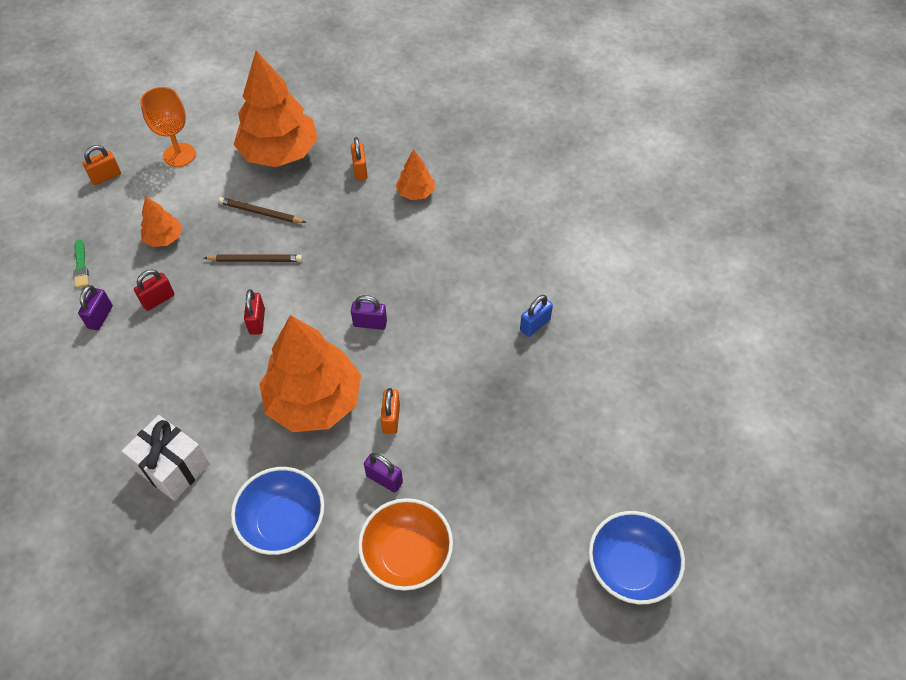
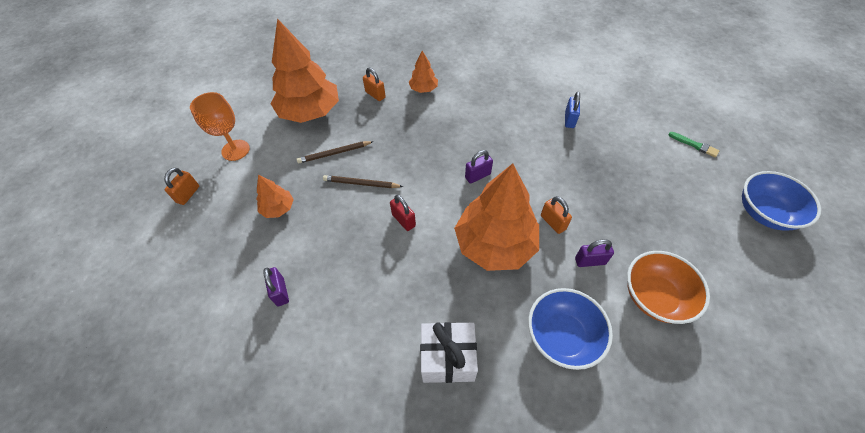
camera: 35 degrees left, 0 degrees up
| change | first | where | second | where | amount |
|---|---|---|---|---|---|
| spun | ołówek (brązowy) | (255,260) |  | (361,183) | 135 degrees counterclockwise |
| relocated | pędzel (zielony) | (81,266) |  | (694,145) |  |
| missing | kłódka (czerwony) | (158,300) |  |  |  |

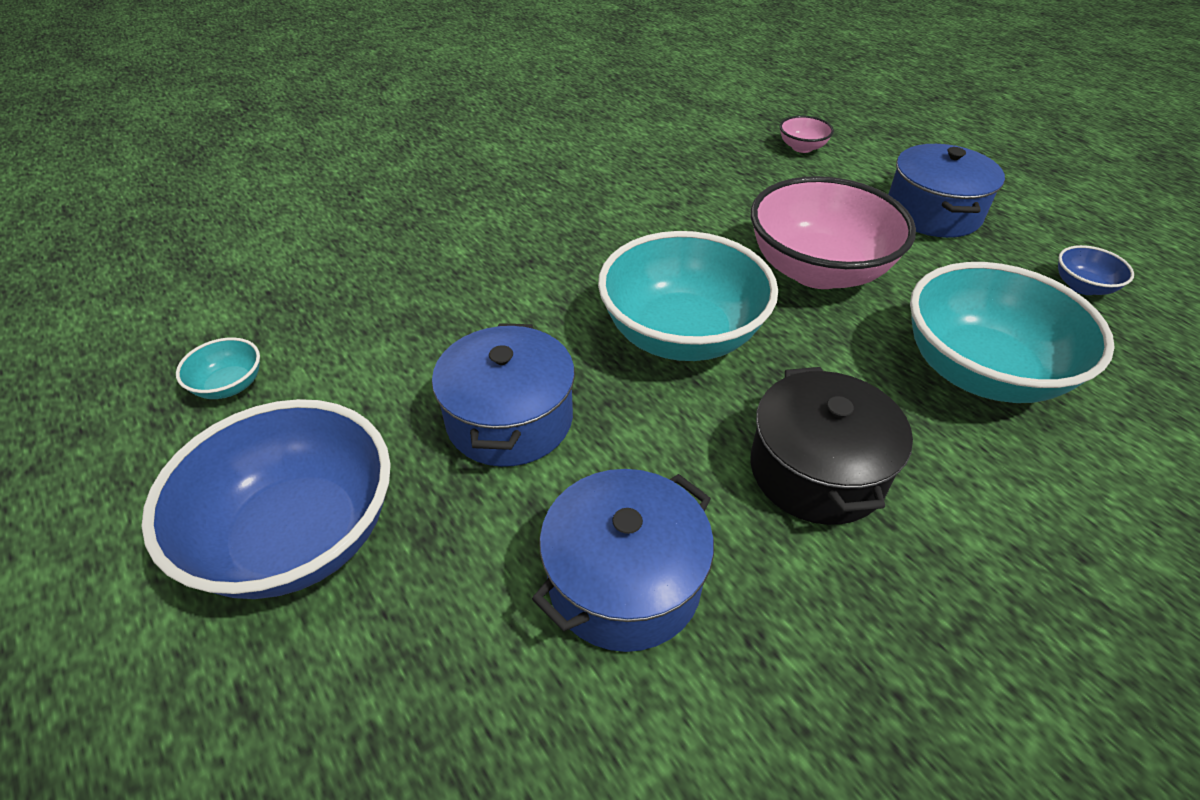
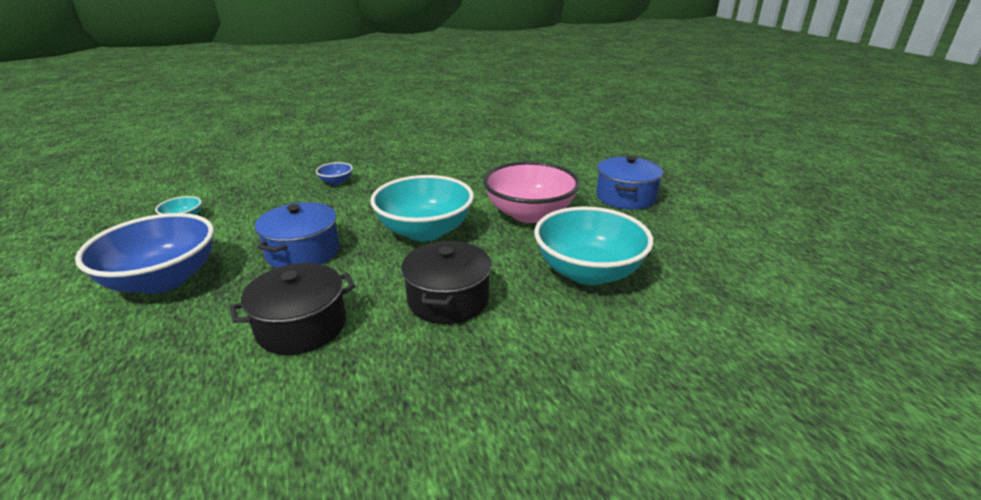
camera: 15 degrees right, 15 degrees down
| change | first | where | second | where | amount |
|---|---|---|---|---|---|
| colour | garnek (niebieski) | (624,581) | garnek (czarny) | (301,326) |  |
| relocated | miska (niebieski) | (1082,286) |  | (336,182) |  |
| missing | miska (różowy) | (802,147) |  |  |  |

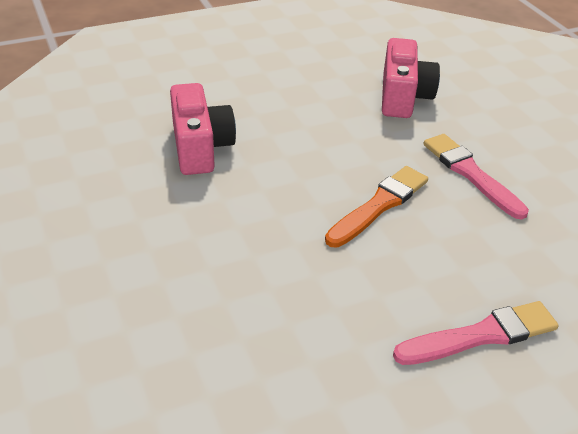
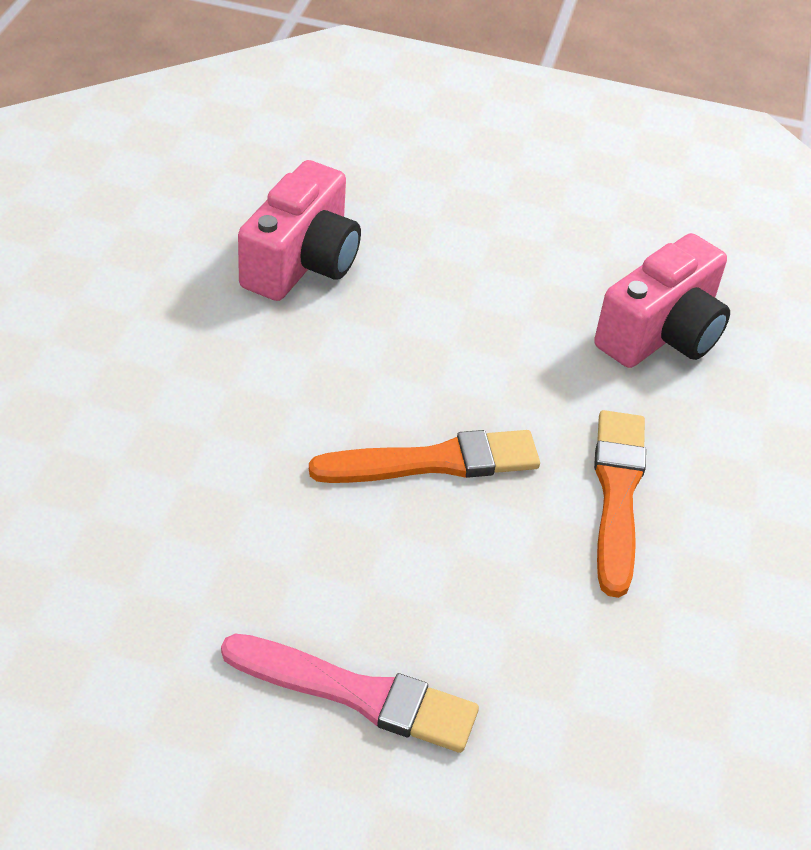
camera: 35 degrees right, 5 degrees up
| change | first | where | second | where | amount |
|---|---|---|---|---|---|
| colour | pędzel (różowy) | (470,174) | pędzel (pomarańczowy) | (617,494) |  |

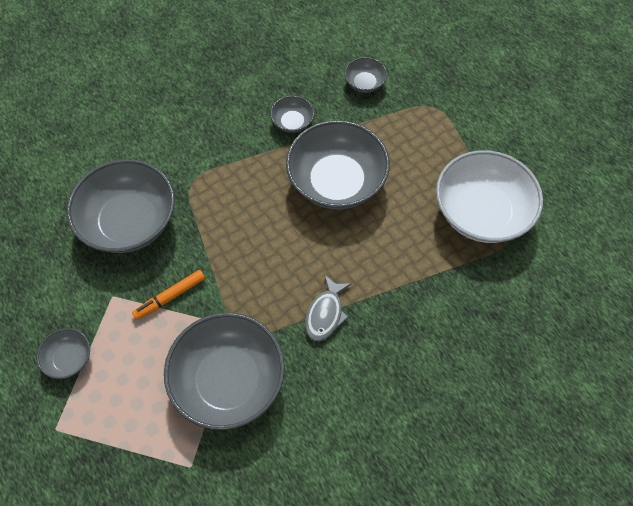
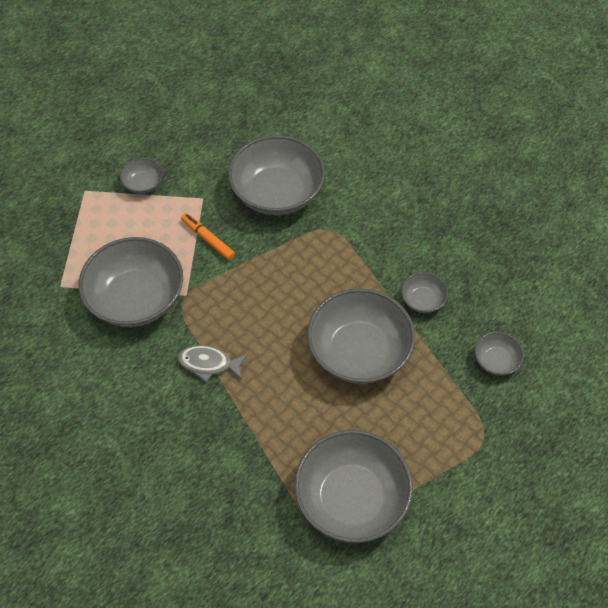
camera: 80 degrees right, 5 degrees down
| change | first | where | second | where | amount |
|---|---|---|---|---|---|
| colour | miska (biały) | (481,212) | miska (szary) | (351,498) |  |

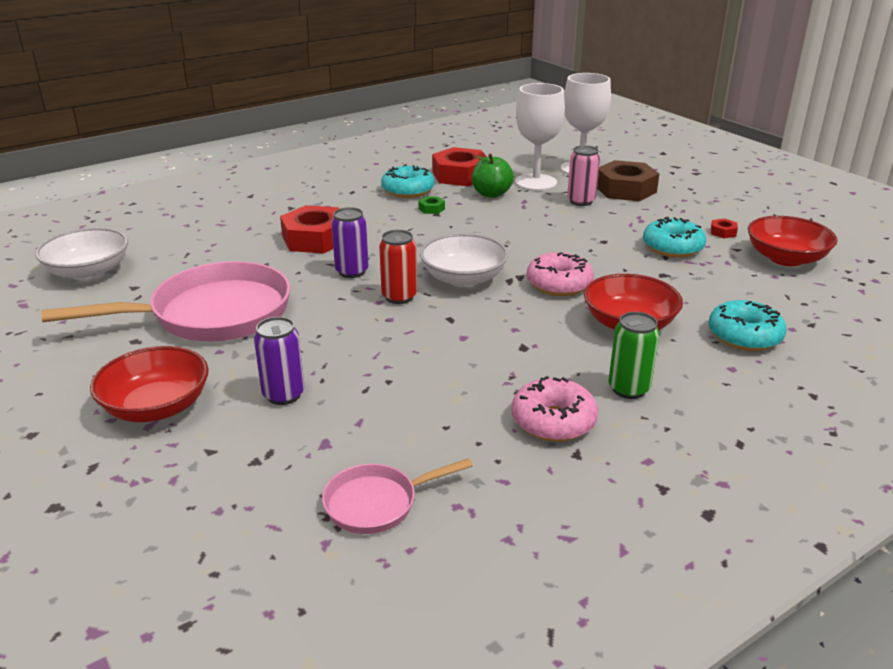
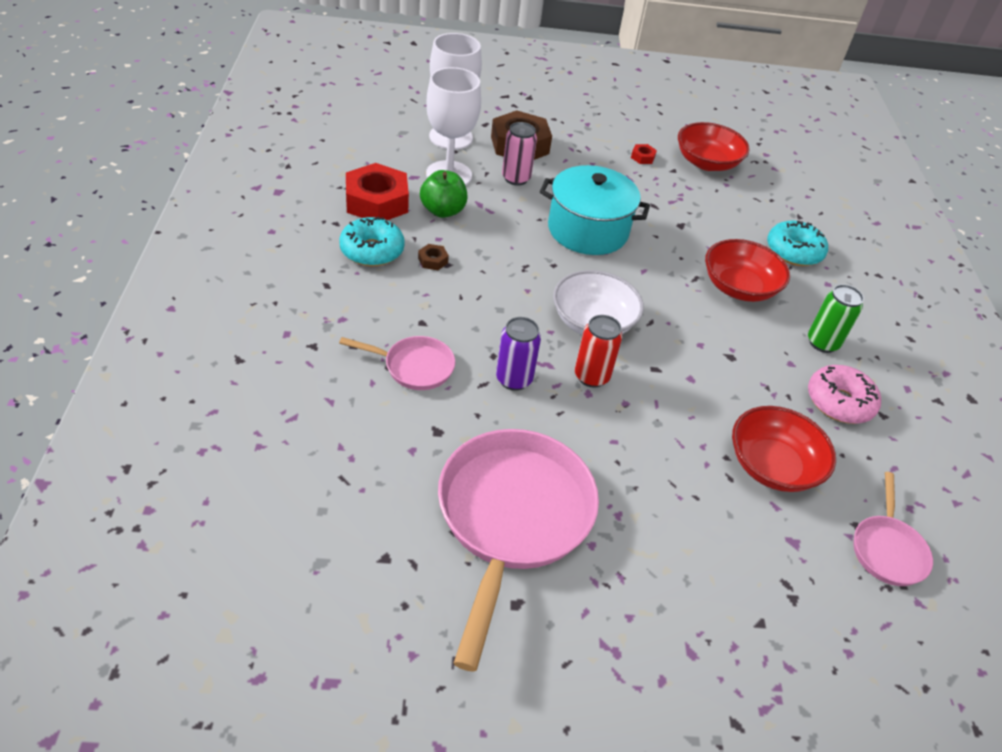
camera: 60 degrees left, 15 degrees up
| change | first | where | second | where | amount |
|---|---|---|---|---|---|
| exchanged | nakrętka (czerwony) | (315,239) | patelnia (różowy) | (414,367) |  |
| colour | nakrętka (zielony) | (431,209) | nakrętka (brązowy) | (433,260) |  |
| appeared |  |  | garnek (turkusowy) | (587,230) |  |
| relocated | miska (czerwony) | (157,407) |  | (772,466) |  |
| missing | miska (biały) | (88,272) |  |  |  |
| missing | puszka (fioletowy) | (283,395) |  |  |  |
| missing | donut (różowy) | (559,284) |  |  |  |
| missing | donut (turkusowy) | (672,247) |  |  |  |

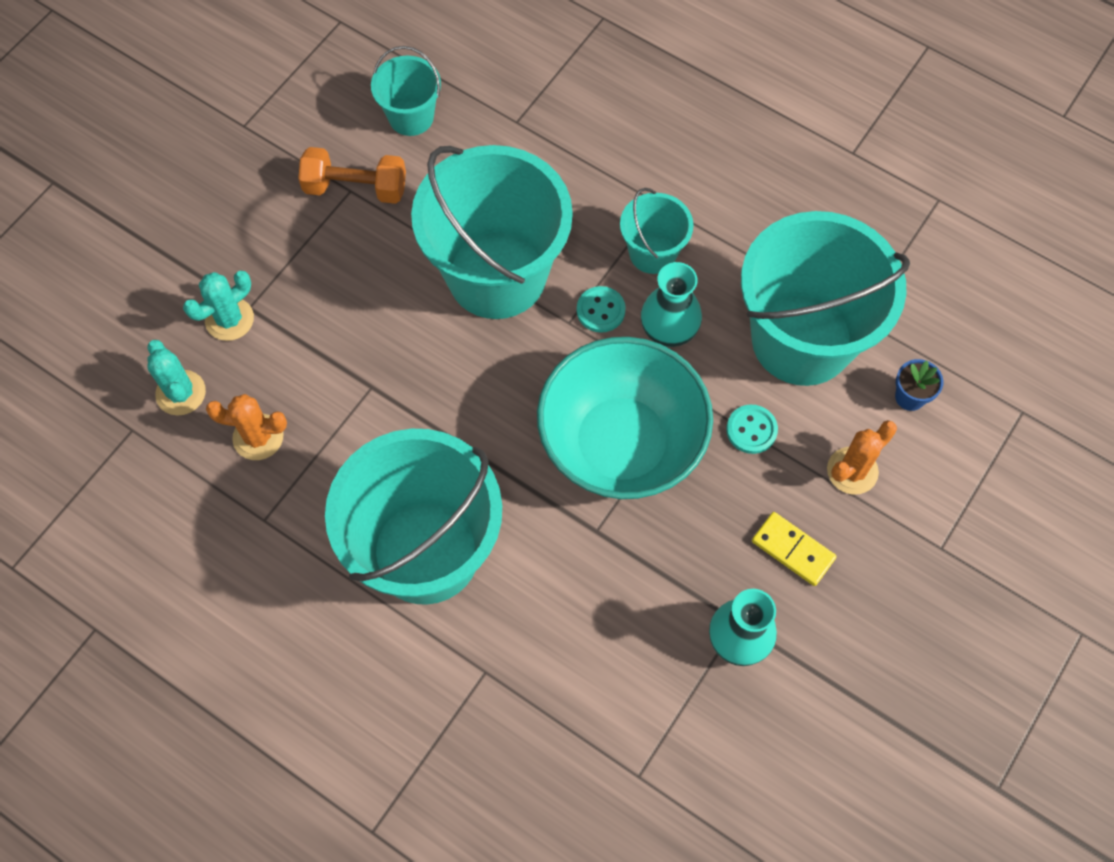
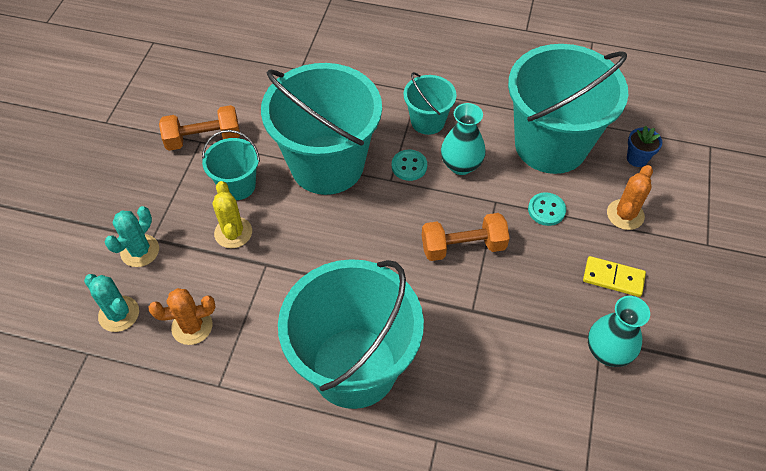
camera: 20 degrees left, 10 degrees down
| change | first | where | second | where | amount |
|---|---|---|---|---|---|
| relocated | wiadro (turkusowy) | (411,117) |  | (237,185) |  |
| appeared |  |  | kaktus (żółty) | (233,233) |  |
| exchanged | miska (turkusowy) | (621,444) | hantel (pomarańczowy) | (463,246) |  |

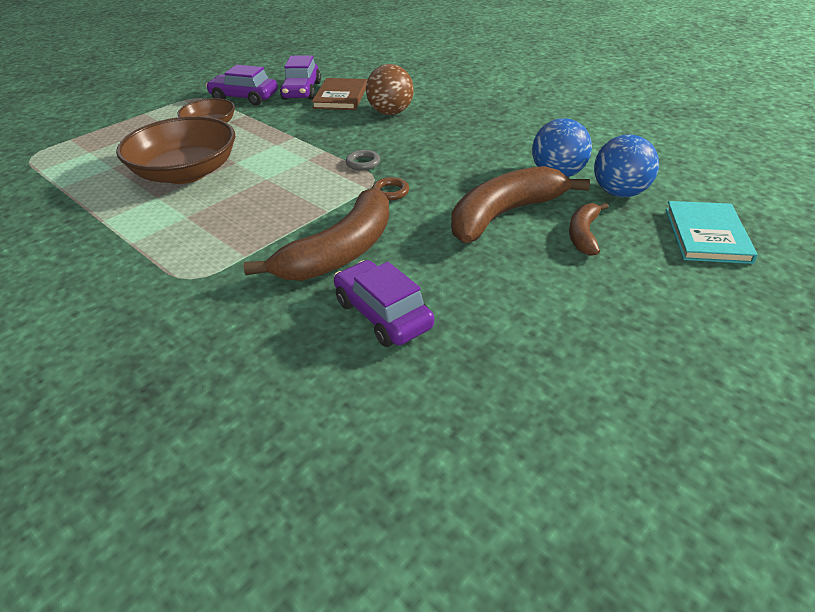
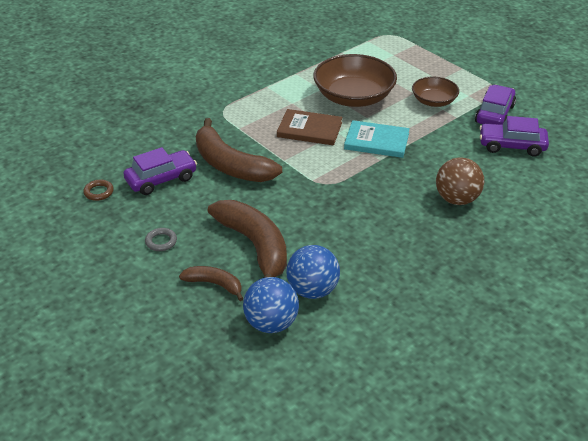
camera: 95 degrees right, 0 degrees up
| change | first | where | second | where | amount |
|---|---|---|---|---|---|
| relocated | pierścień (brązowy) | (390,192) |  | (99,192) |  |
| relocated | pierścień (szary) | (363,163) |  | (161,241) |  |
| relocated | książka (brązowy) | (340,97) |  | (309,129) |  |
| relocated | książka (turkusowy) | (707,235) |  | (376,141) |  |

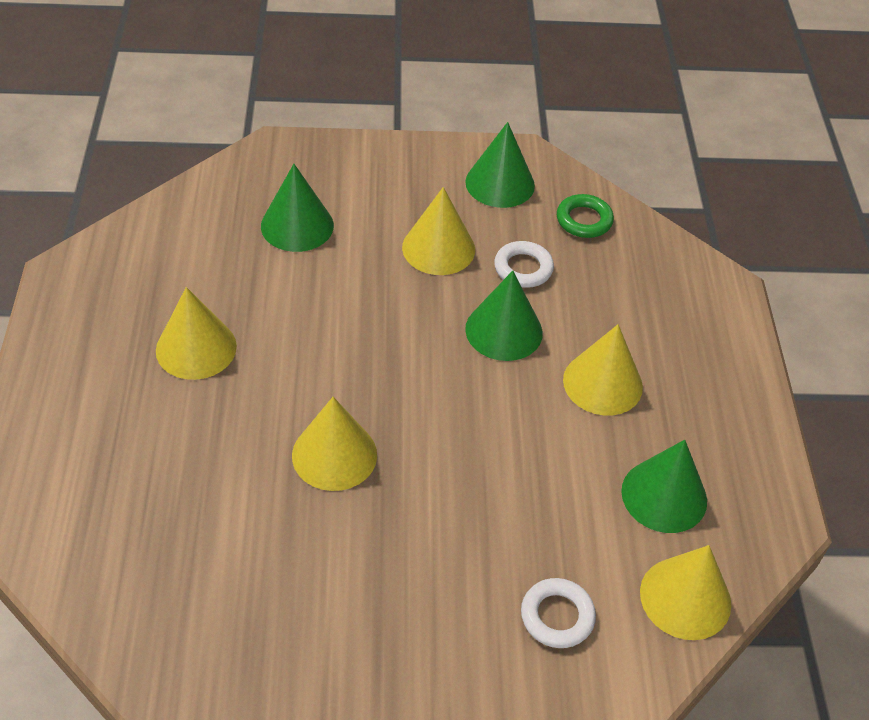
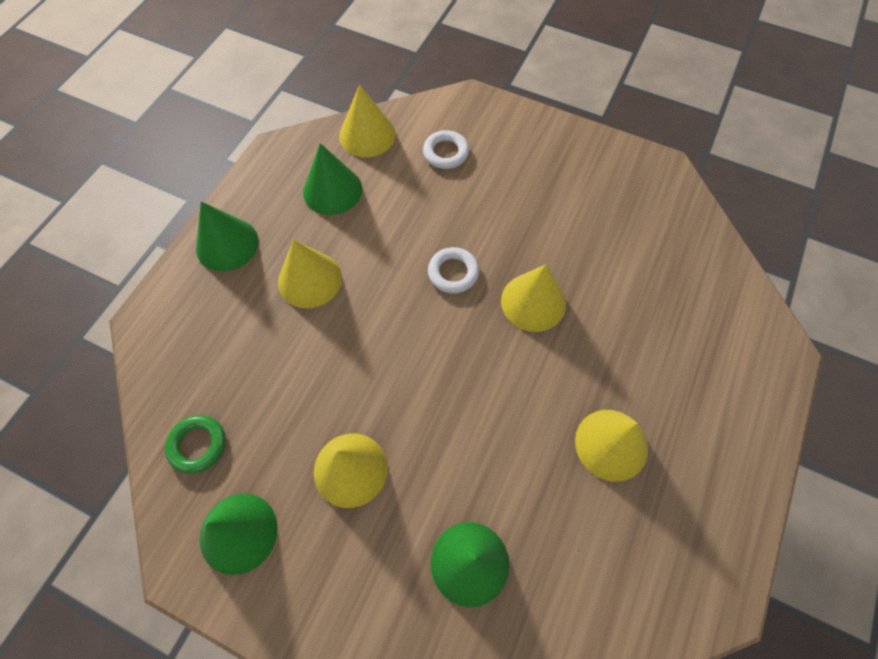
camera: 150 degrees left, 15 degrees up
| change | first | where | second | where | amount |
|---|---|---|---|---|---|
| relocated | stożek (zielony) | (504,330) |  | (227,244) |  |
| relocated | pierścień (biały) | (523,268) |  | (453,273) |  |

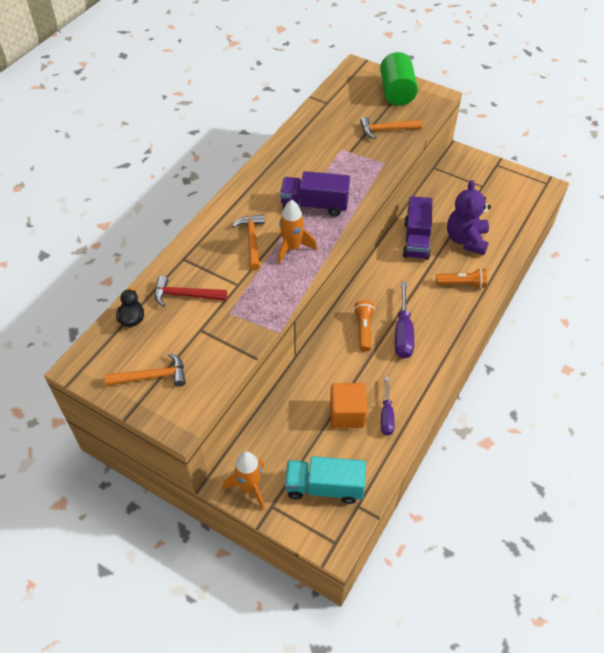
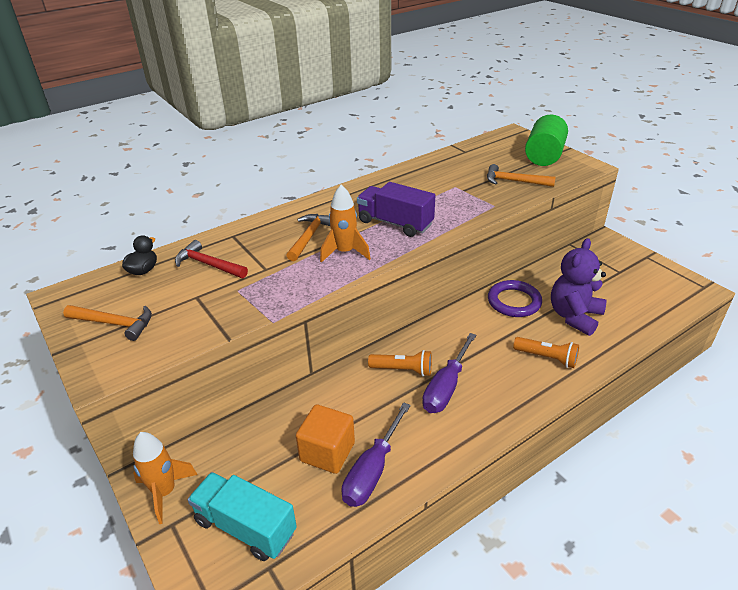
camera: 25 degrees right, 15 degrees down
| change | first | where | second | where | amount |
|---|---|---|---|---|---|
| size | śrubokręt (fioletowy) | (386,415) |  | (373,470) | x1.52 |
| spun | latarka (pomarańczowy) | (364,329) |  | (403,370) | 75 degrees clockwise |
| exchanged | ciężarówka (fioletowy) | (416,240) | pierścień (fioletowy) | (514,302) |  |

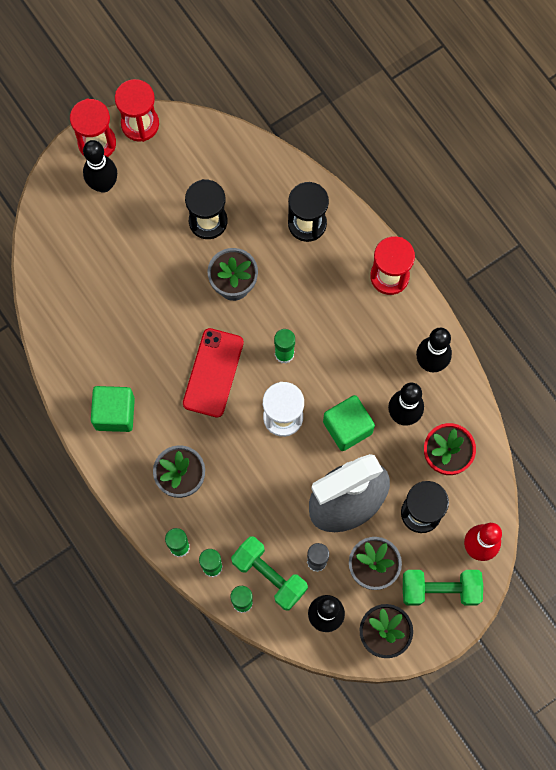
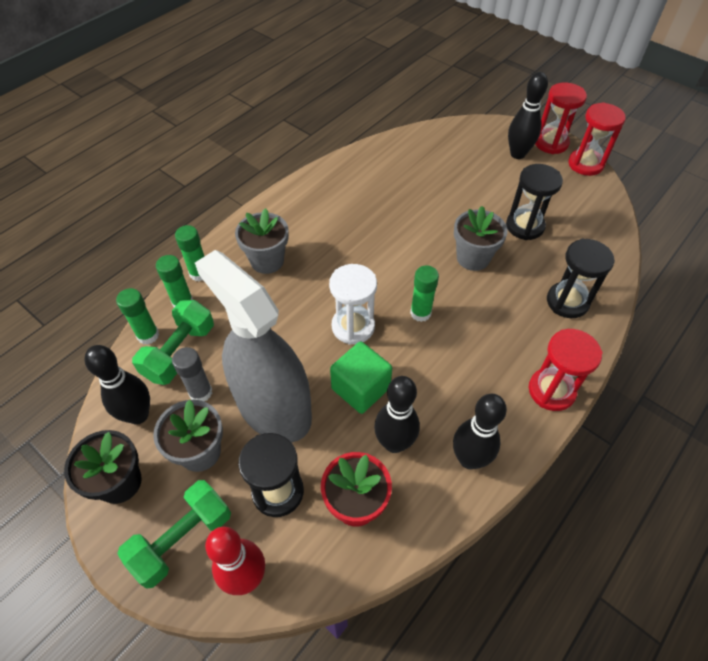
camera: 75 degrees right, 20 degrees down
| change | first | where | second | where | amount |
|---|---|---|---|---|---|
| spun | hantel (zielony) | (440,589) |  | (182,539) | 60 degrees clockwise |
| missing | sześcian (zielony) | (114,413) |  |  |  |
| missing | telefon (czerwony) | (213,373) |  |  |  |

